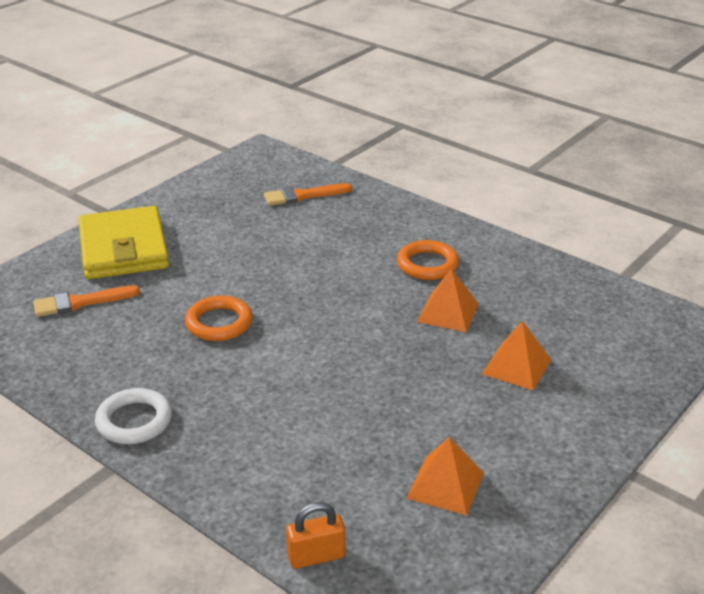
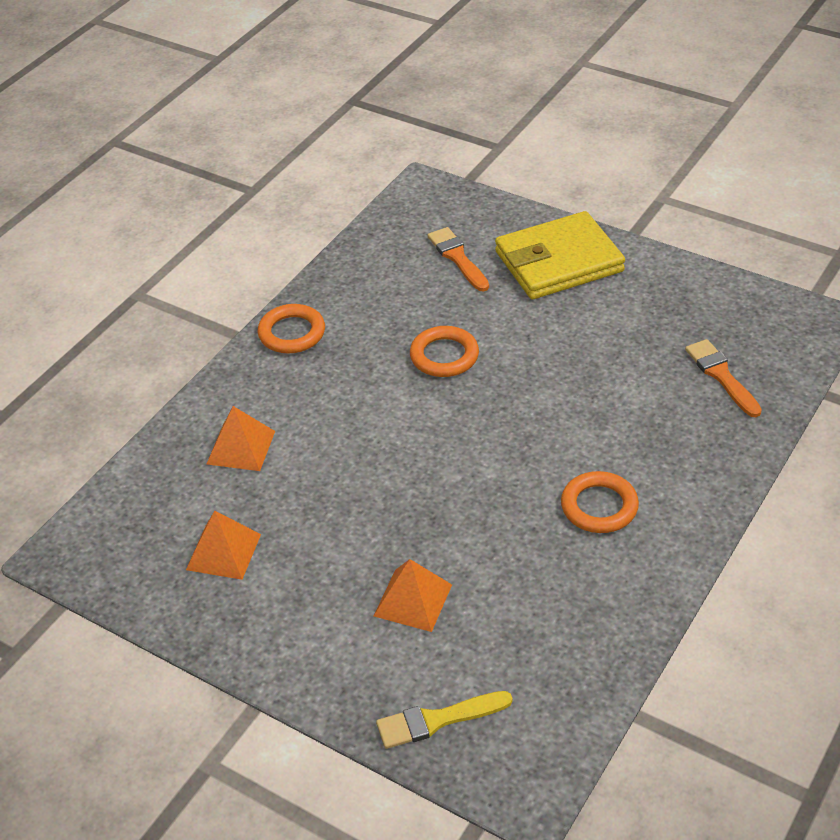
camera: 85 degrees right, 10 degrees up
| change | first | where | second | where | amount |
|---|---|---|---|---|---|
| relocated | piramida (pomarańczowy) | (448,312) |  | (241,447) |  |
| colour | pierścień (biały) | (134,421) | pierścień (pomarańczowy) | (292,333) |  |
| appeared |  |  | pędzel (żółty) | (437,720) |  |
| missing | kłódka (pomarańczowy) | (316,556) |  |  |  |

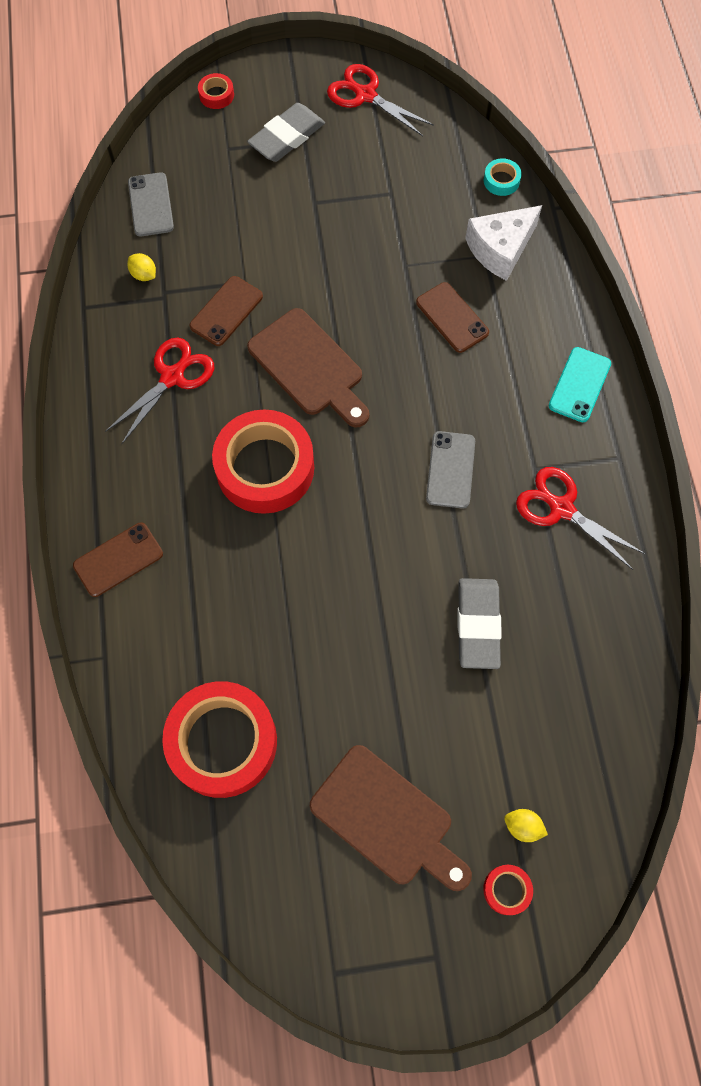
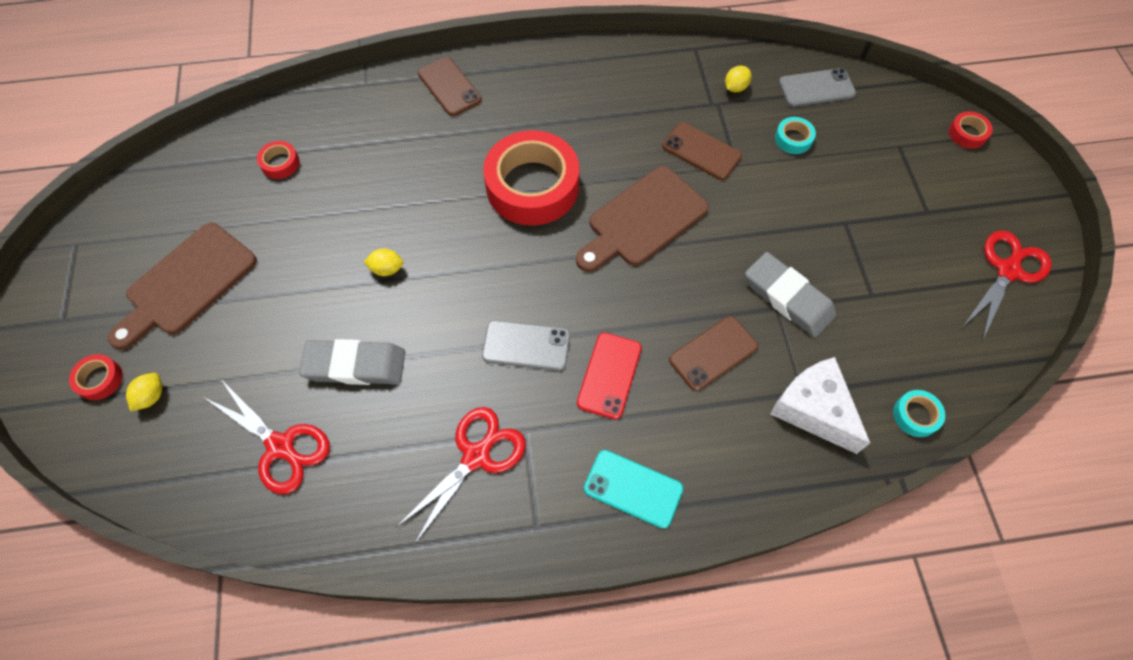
camera: 90 degrees right, 5 degrees down
| change | first | where | second | where | amount |
|---|---|---|---|---|---|
| relocated | nożyczki (czerwony) | (172,377) |  | (281,447) |  |
| size | taśma klejąca (czerwony) | (222,742) |  | (280,163) | x0.41 |
| appeared |  |  | cytryna (żółty) | (387,269) |  |
| appeared |  |  | telefon (czerwony) | (609,375) |  |
| relocated | gumka do mazania (szary) | (287,137) |  | (788,297) |  |
| appeared |  |  | taśma klejąca (turkusowy) | (793,139) |  |

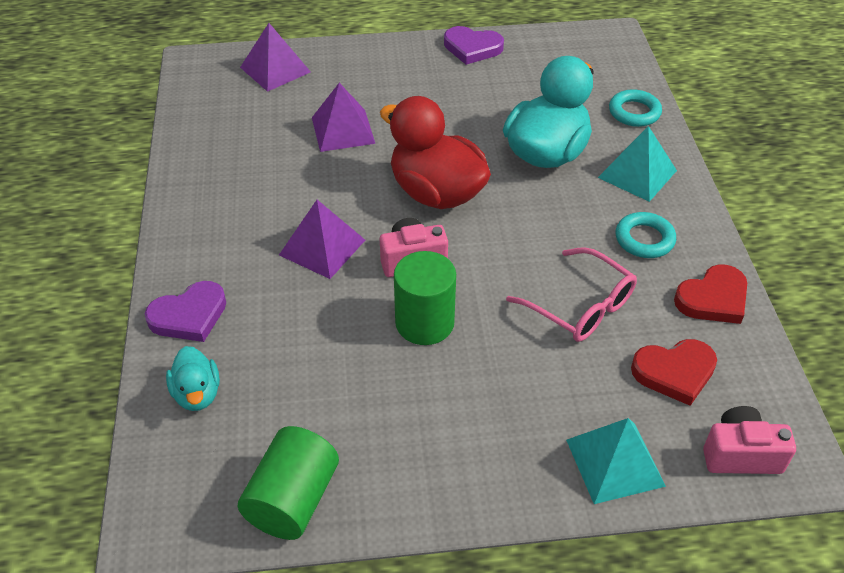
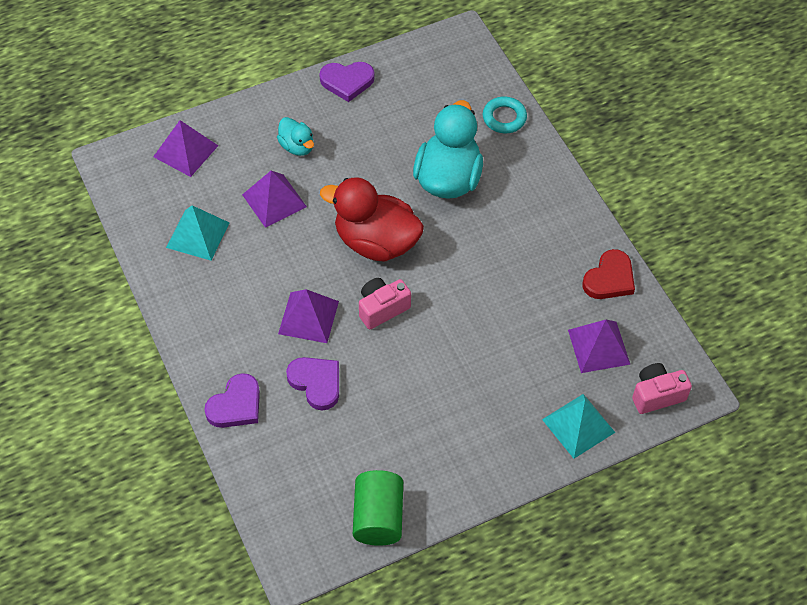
camera: 20 degrees left, 10 degrees up
| change | first | where | second | where | amount |
|---|---|---|---|---|---|
| relocated | piramida (turkusowy) | (637,174) |  | (197,235) |  |
| relocated | kaczka (turkusowy) | (197,394) |  | (297,146) |  |
| appeared |  |  | serce (fioletowy) | (316,383) |  |
| exchanged | serce (czerwony) | (674,372) | piramida (fioletowy) | (598,346) |  |
| missing | walec (zielony) | (424,323) |  |  |  |
| missing | okulary (różowy) | (580,306) |  |  |  |
| missing | pierścień (turkusowy) | (644,239) |  |  |  |

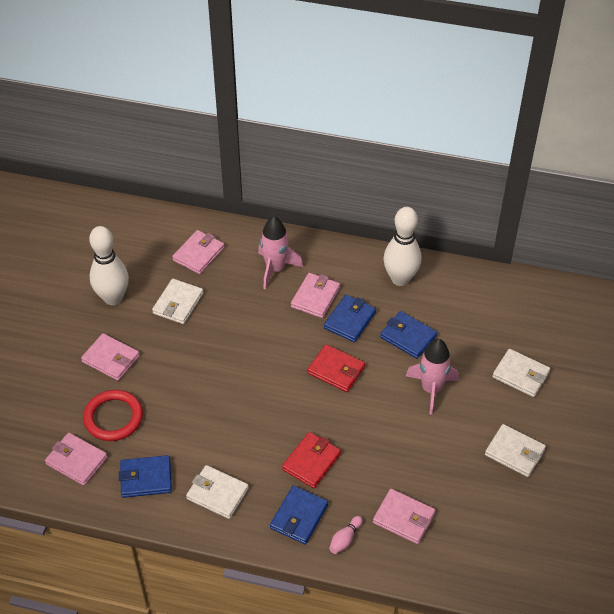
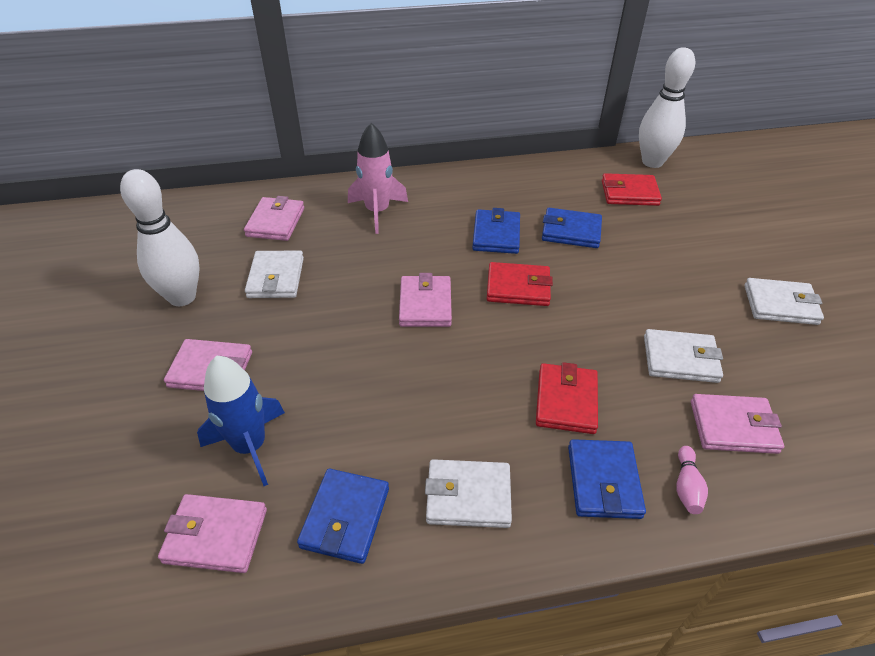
camera: 25 degrees left, 5 degrees down
| change | first | where | second | where | amount |
|---|---|---|---|---|---|
| exchanged | pierścień (czerwony) | (113,417) | rakieta (niebieski) | (250,446) |  |
| spun | portfel (niebieski) | (146,478) |  | (345,518) | 45 degrees counterclockwise |
| relocated | portfel (różowy) | (315,297) |  | (425,304) |  |
| appeared |  |  | portfel (czerwony) | (629,193) |  |
| relocated | kręgiel (biały) | (400,279) |  | (652,162) |  |
| relocated | portfel (biały) | (520,375) |  | (680,359) |  |
| missing | rakieta (różowy) | (431,389) |  |  |  |

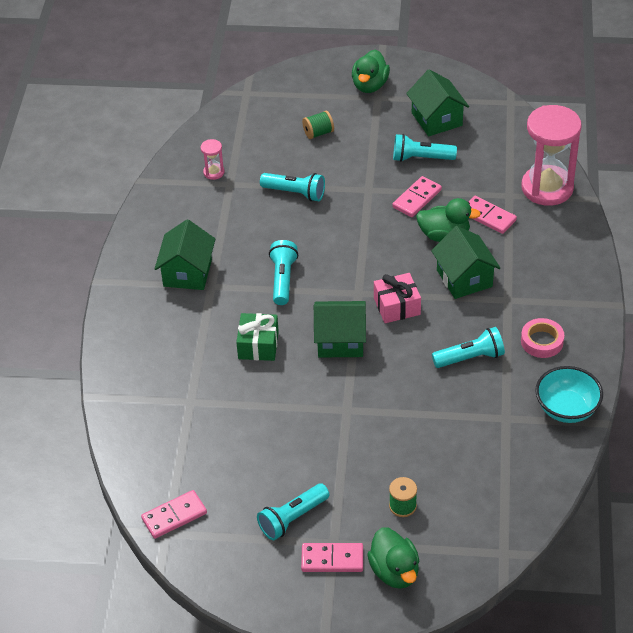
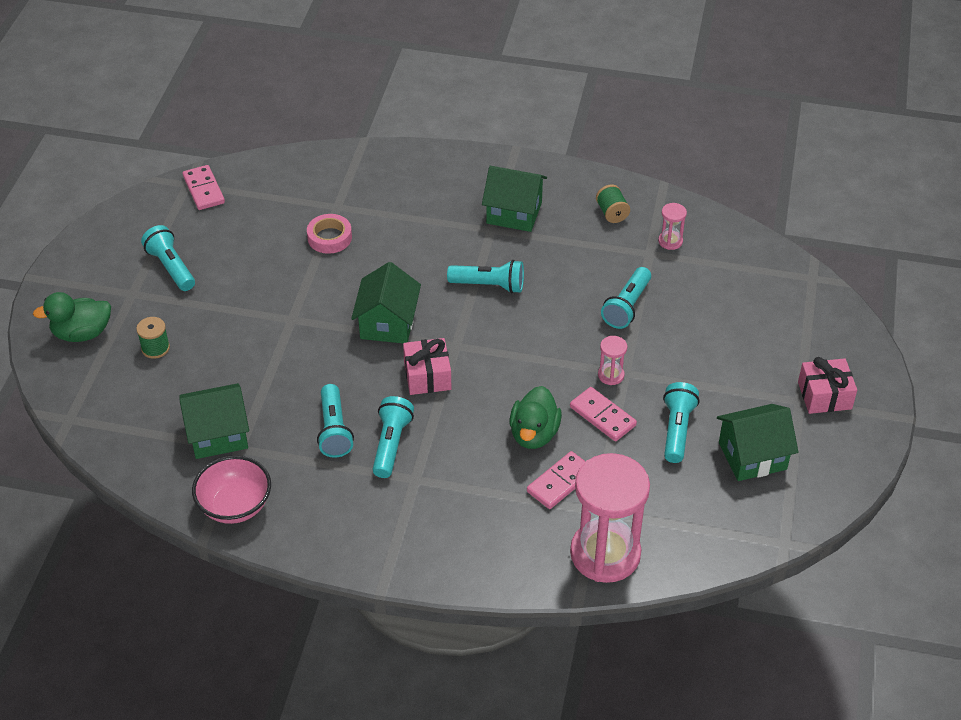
camera: 95 degrees right, 0 degrees up
| change | first | where | second | where | amount |
|---|---|---|---|---|---|
| relocated | domek (zielony) | (464,278) |  | (218,434) |  |
| colour | miska (turkusowy) | (566,408) | miska (różowy) | (235,505) |  |
| relocated | taśma klejąca (różowy) | (542,341) |  | (329,237) |  |
| appeared |  |  | latarka (turkusowy) | (391,444) |  |
| relocated | szpulka (zielony) | (318,133) |  | (612,213) |  |
| appeared |  |  | klepsydra (różowy) | (611,375) |  |
| exchanged | kaczka (zielony) | (370,85) | prezent (różowy) | (824,395) |  |
| missing | prezent (zielony) | (258,345) |  |  |  |
| missing | kostka domina (różowy) | (332,559) |  |  |  |

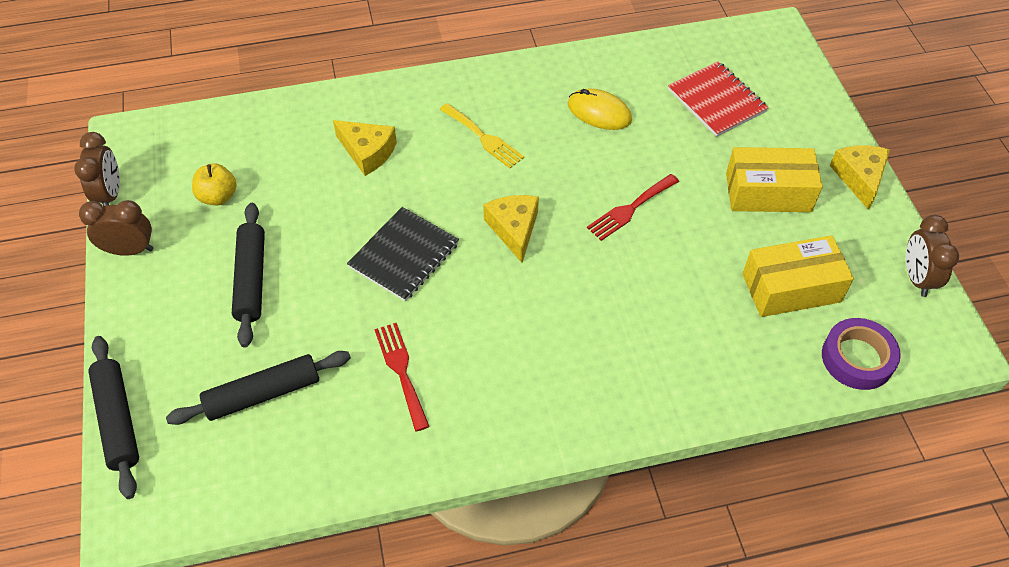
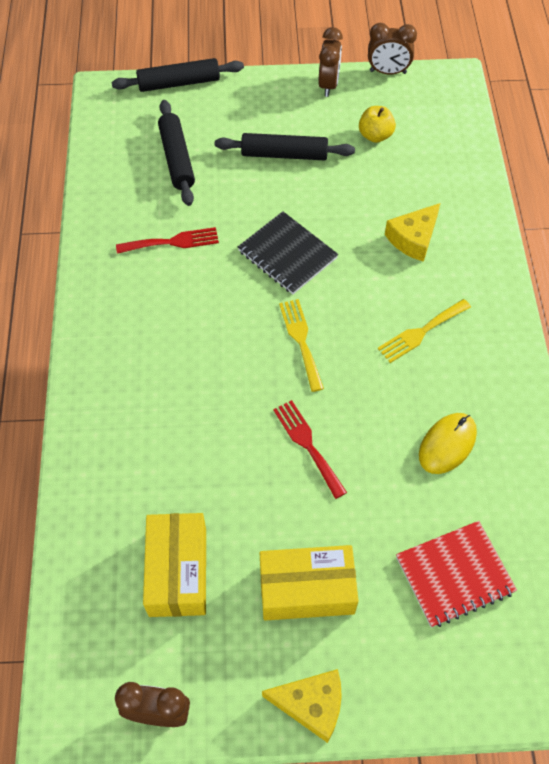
camera: 100 degrees right, 5 degrees up
| change | first | where | second | where | amount |
|---|---|---|---|---|---|
| spun | pudełko (żółty) | (768,192) |  | (306,589) | 75 degrees clockwise |
| exchanged | ser (żółty) | (514,229) | widelec (żółty) | (301,340) |  |
| missing | taśma klejąca (fioletowy) | (857,358) |  |  |  |

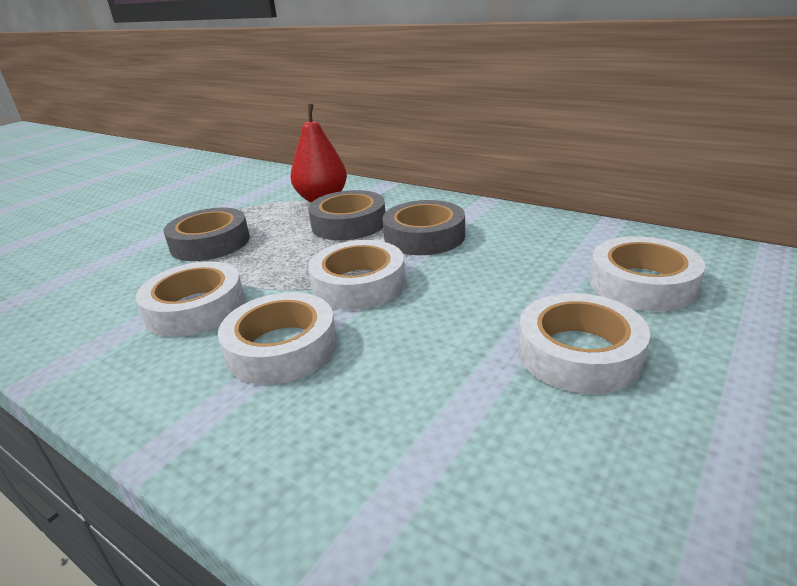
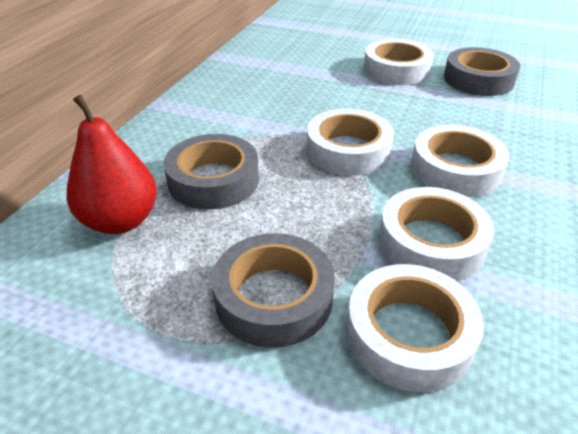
camera: 105 degrees left, 10 degrees up
| change | first | where | second | where | amount |
|---|---|---|---|---|---|
| relocated | taśma klejąca (biały) | (642,284) |  | (409,334) |  |
| relocated | taśma klejąca (szary) | (424,236) |  | (478,79) |  |

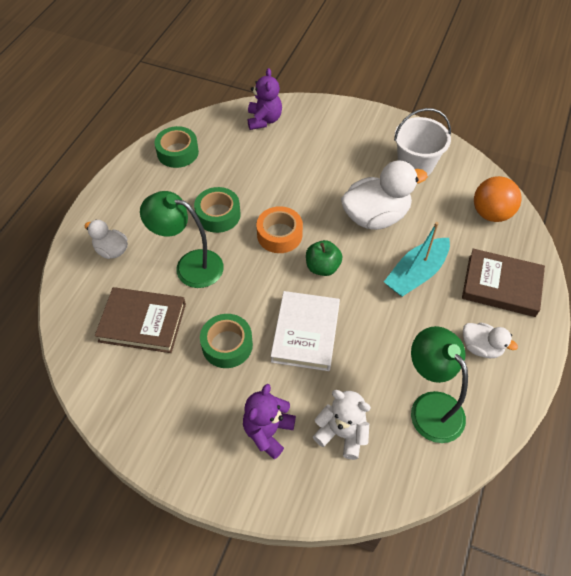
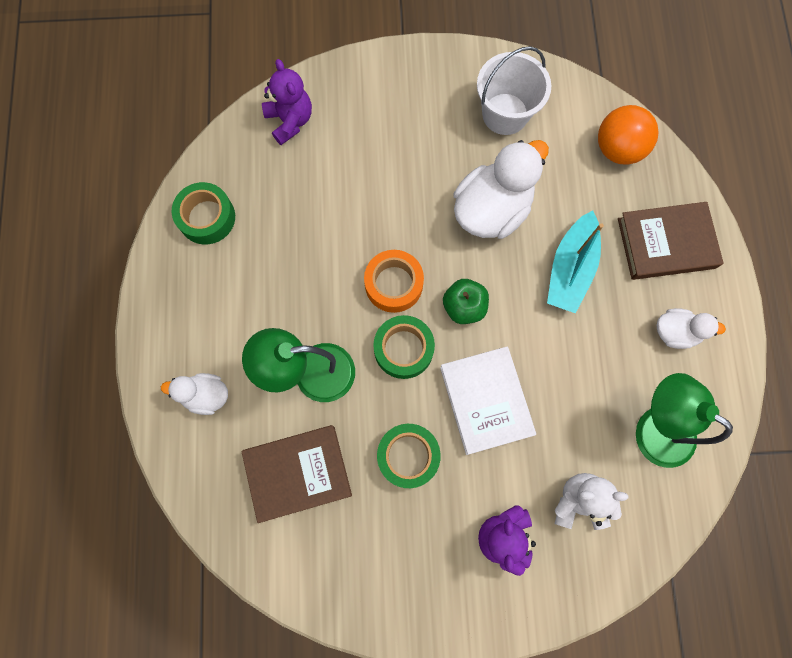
camera: 25 degrees left, 20 degrees up
| change | first | where | second | where | amount |
|---|---|---|---|---|---|
| relocated | taśma klejąca (zielony) | (218,215) |  | (403,349) |  |

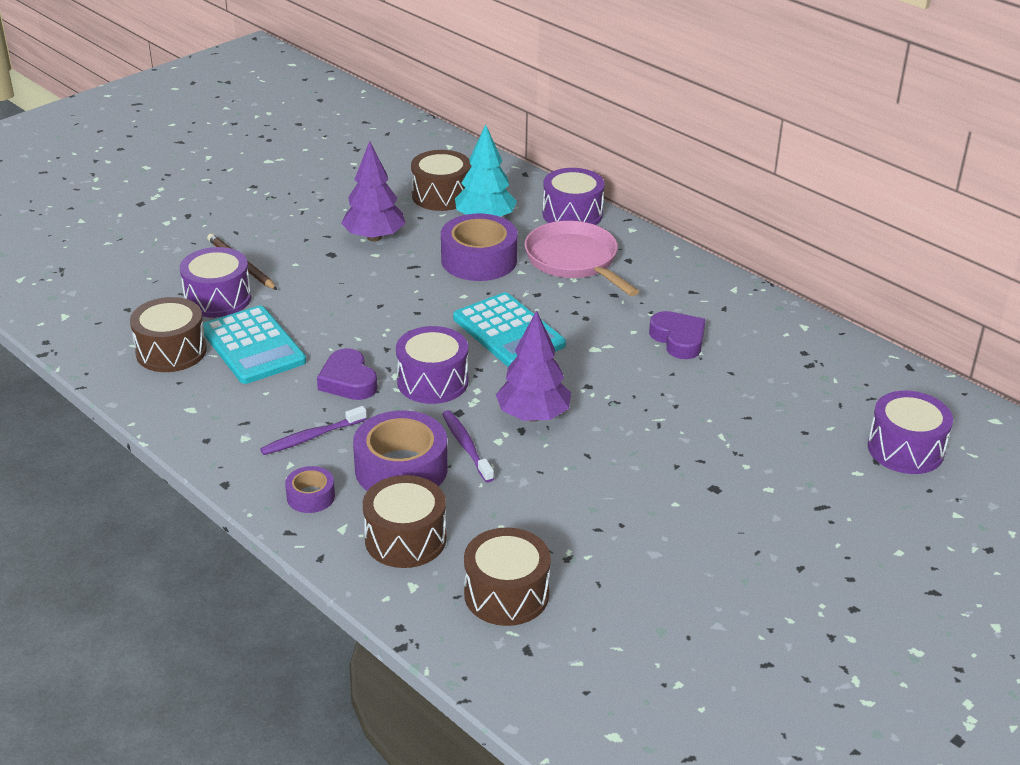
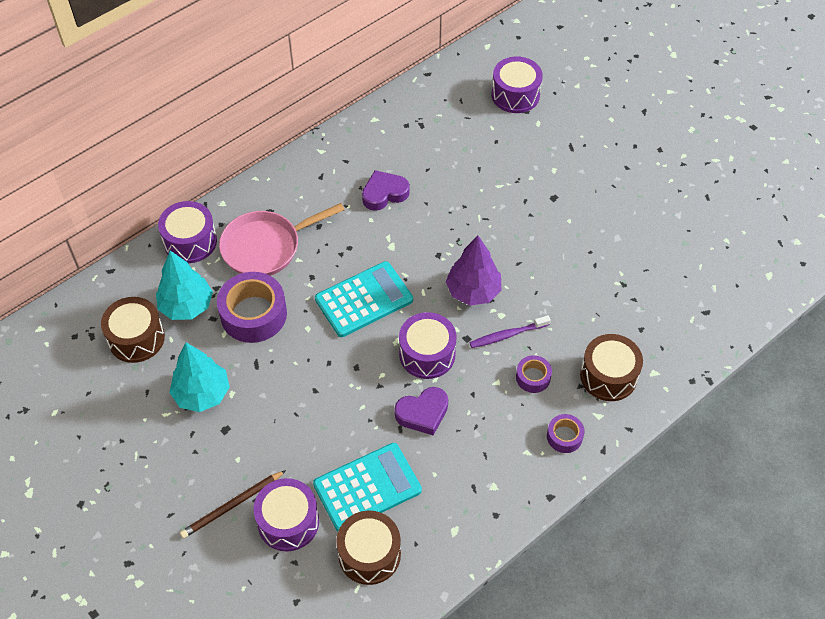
camera: 85 degrees left, 20 degrees up
| change | first | where | second | where | amount |
|---|---|---|---|---|---|
| colour | drzewko (fioletowy) | (374,237) | drzewko (turkusowy) | (202,394) |  |
| size | taśma klejąca (fioletowy) | (401,469) |  | (533,377) | x0.51 |
| missing | szczoteczka do zębów (fioletowy) | (311,437) |  |  |  |
| missing | bęben (brązowy) | (506,594) |  |  |  |

